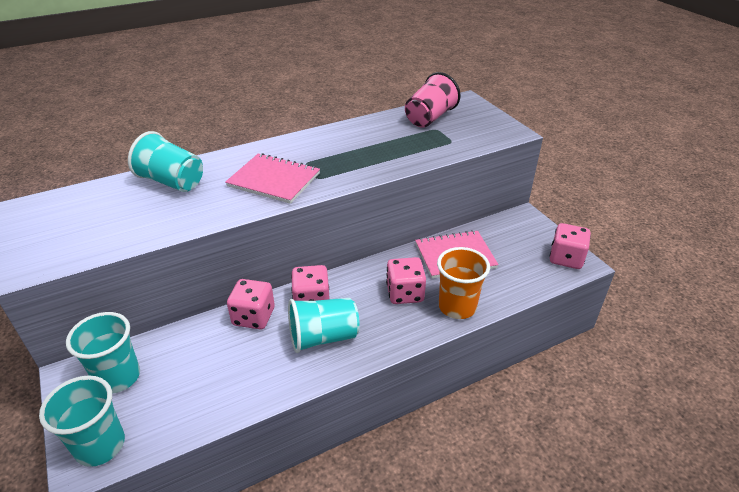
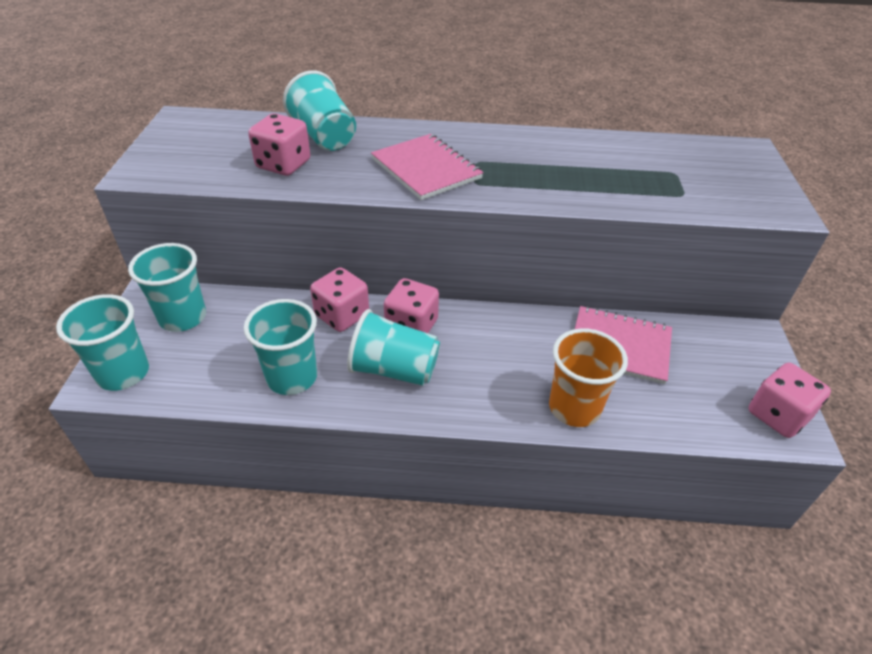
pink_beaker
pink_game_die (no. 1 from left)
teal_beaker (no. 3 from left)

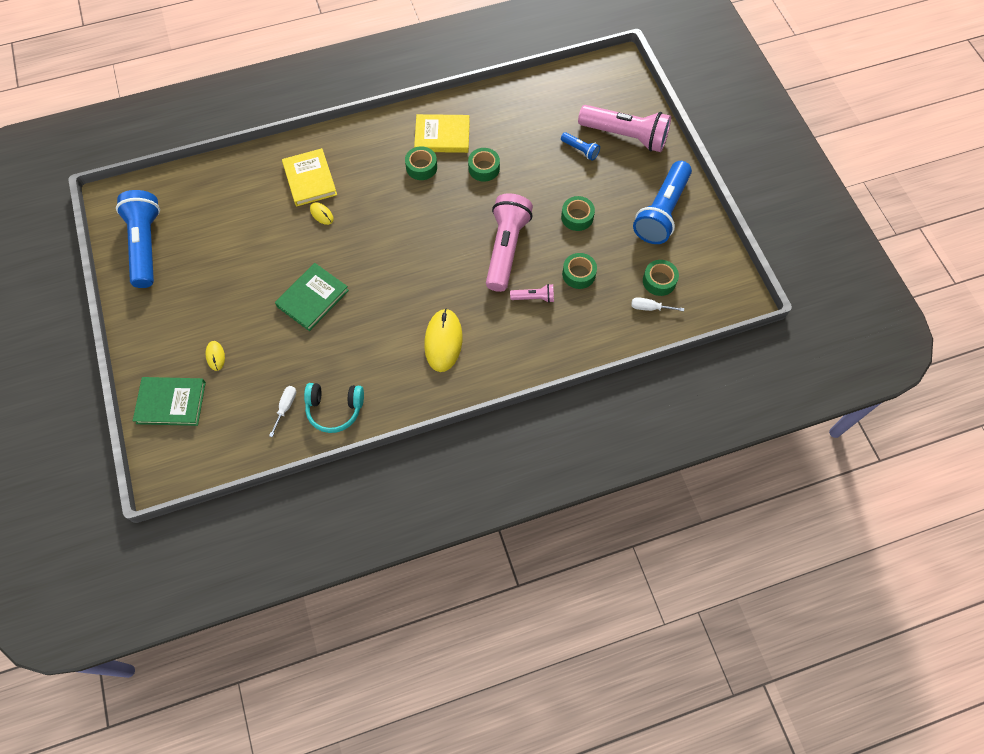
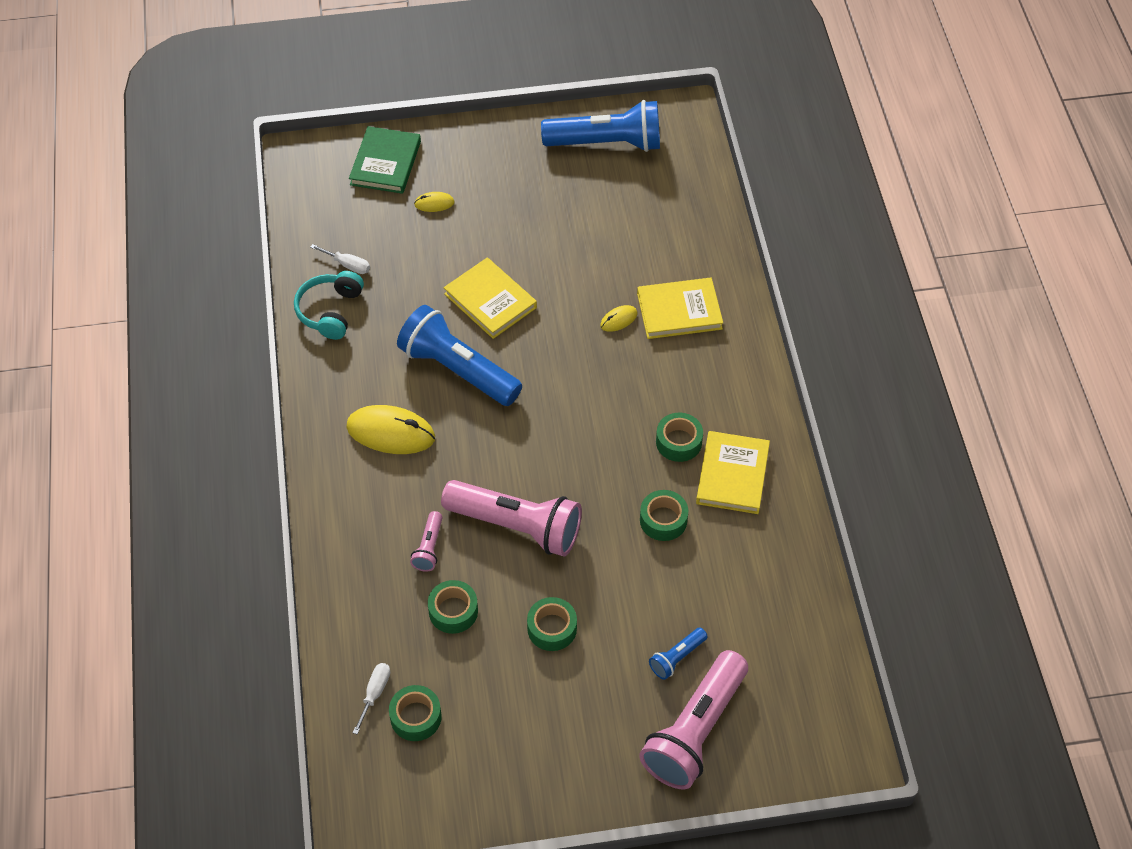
cobalt_torch (no. 1 from left)
bright_yellow_hardback (no. 1 from left)

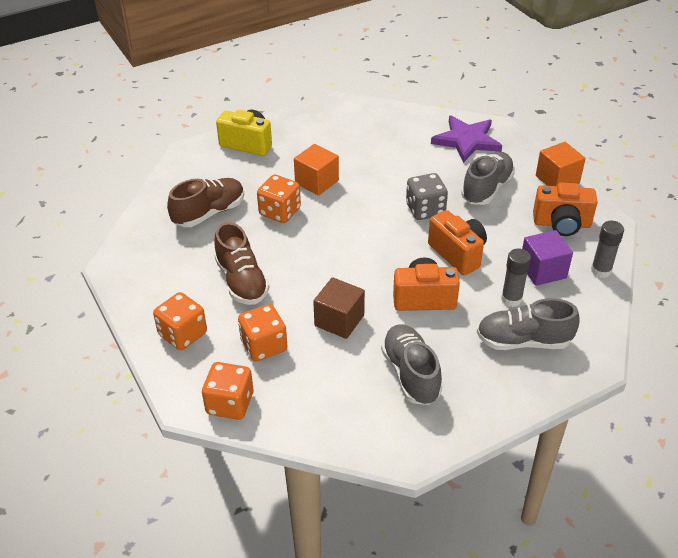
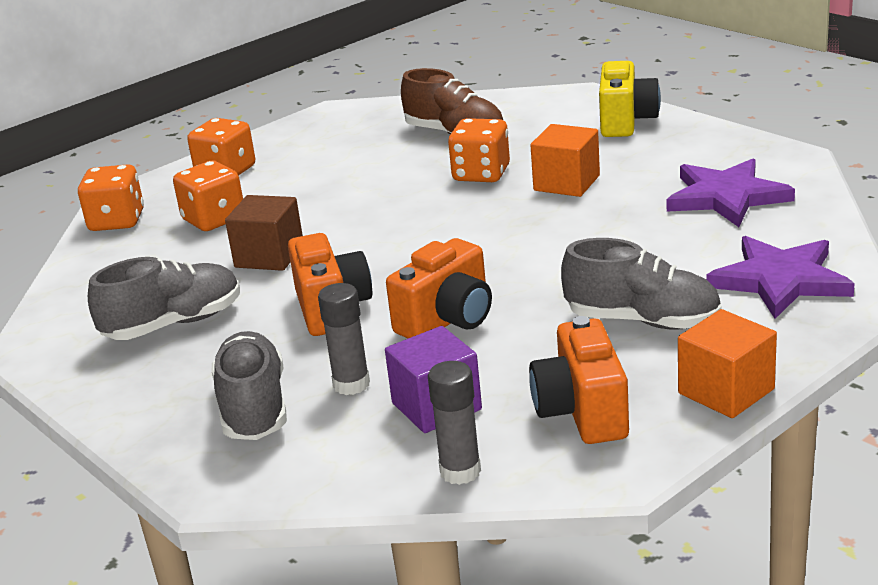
gray_game_die
dark_brown_lace-up_shoe (no. 2 from left in the first image)
violet_five-pointed_star (no. 1 from left)

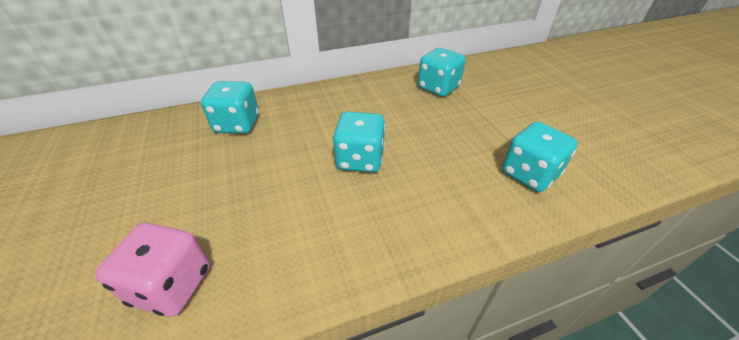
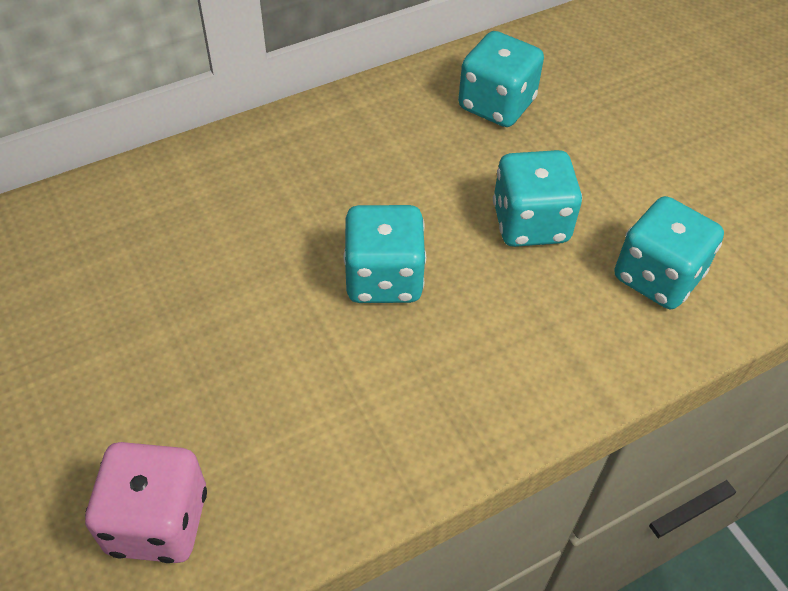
teal_game_die (no. 3 from left)

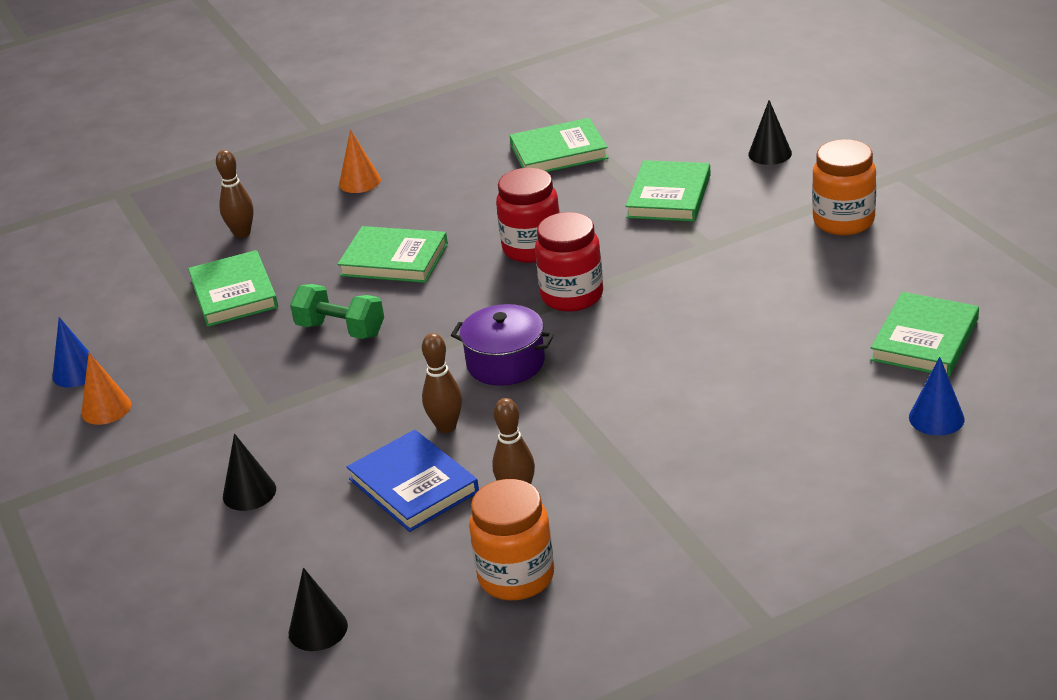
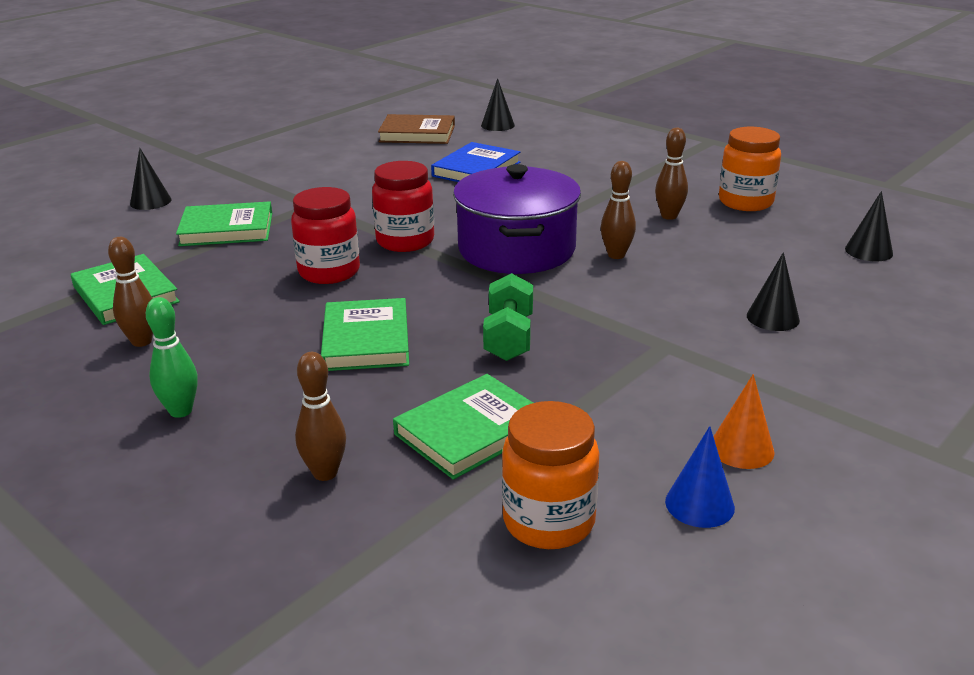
leaf-green_bowling_pin
orange_preserve_jar (no. 1 from left)
dark_brown_hardback
violet_pot
ebony_cone_shape (no. 2 from left)
cobalt_hardback
dark_brown_bowling_pin (no. 1 from left)

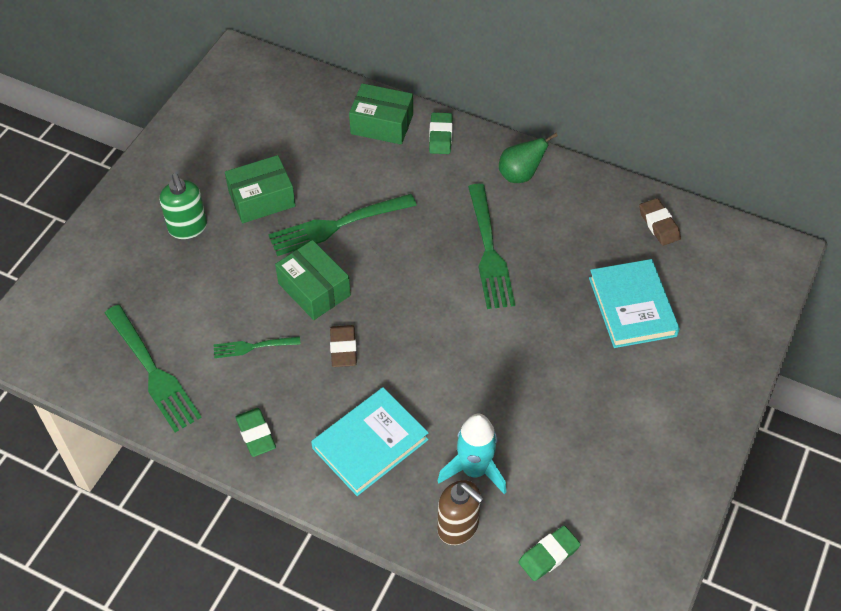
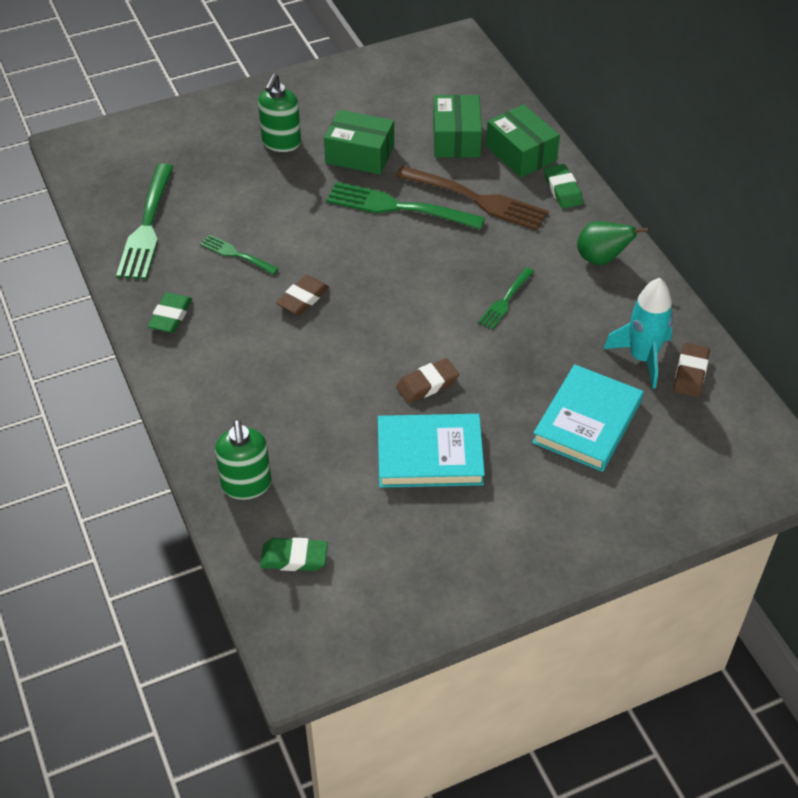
leaf-green_pencil_eraser (no. 3 from left)
leaf-green_table_fork (no. 4 from left)
leaf-green_package (no. 2 from left)
teal_hardback (no. 1 from left)
teal_toy_rocket
leaf-green_soap_pump (no. 1 from left)
dark_brown_table_fork
dark_brown_pencil_eraser (no. 2 from left)

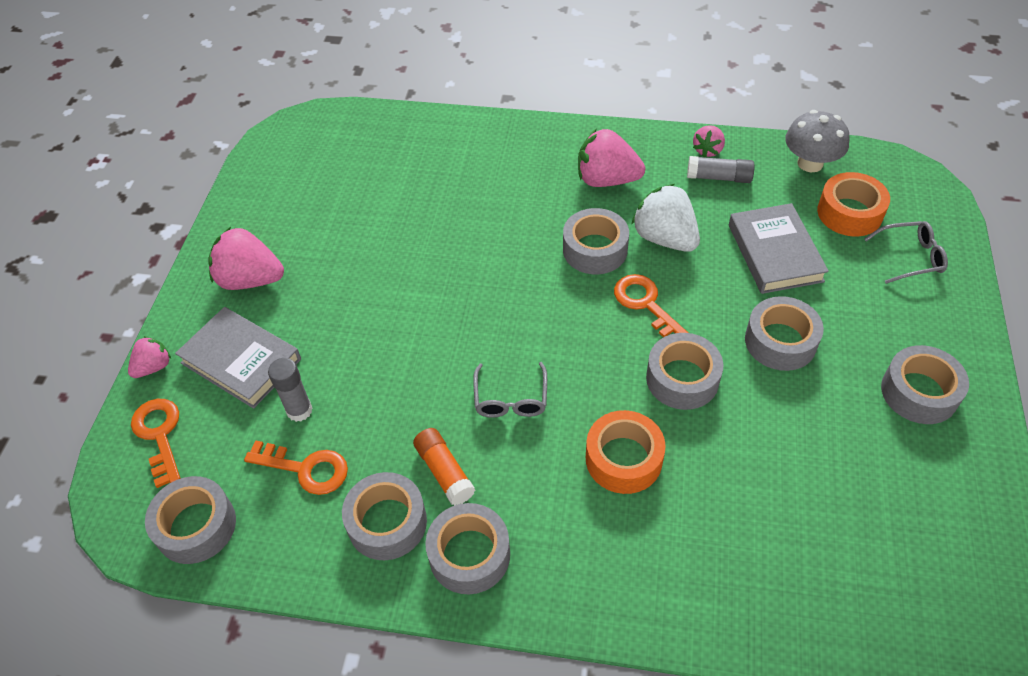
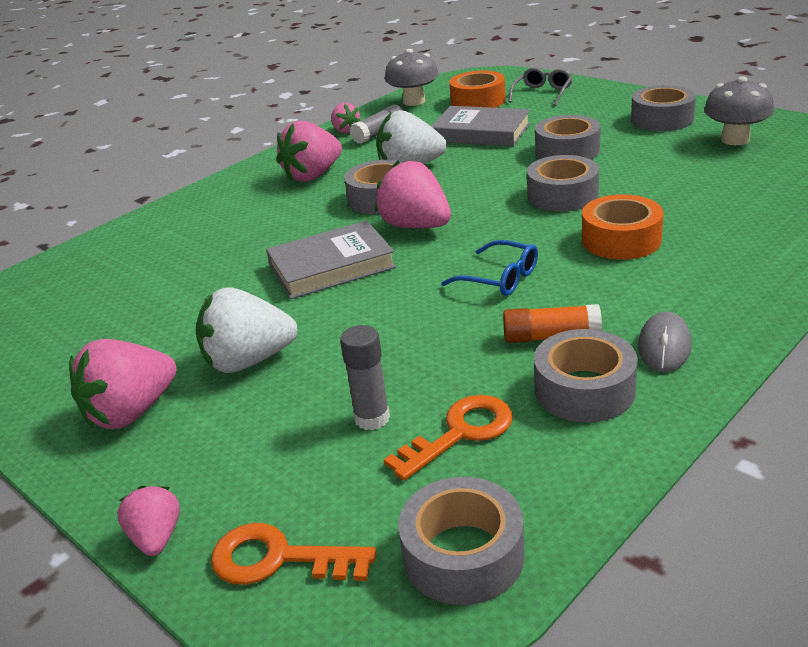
orange_latchkey (no. 3 from left in the first image)
gray_hardback (no. 1 from left)
cobalt_glasses
gray_computer_mouse
gray_fungus (no. 2 from left)
pink_toy_strawberry (no. 5 from left)
pure_white_toy_strawberry (no. 1 from left)

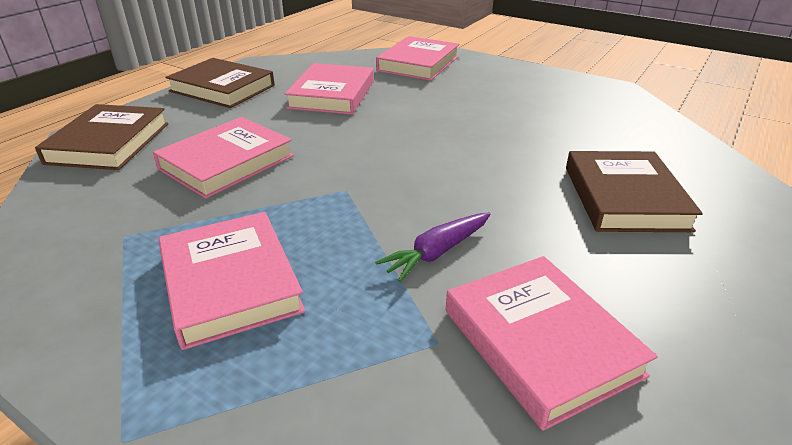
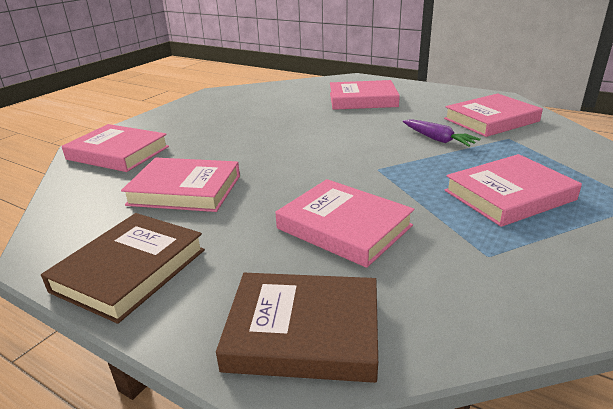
pink_hardback (no. 4 from left)

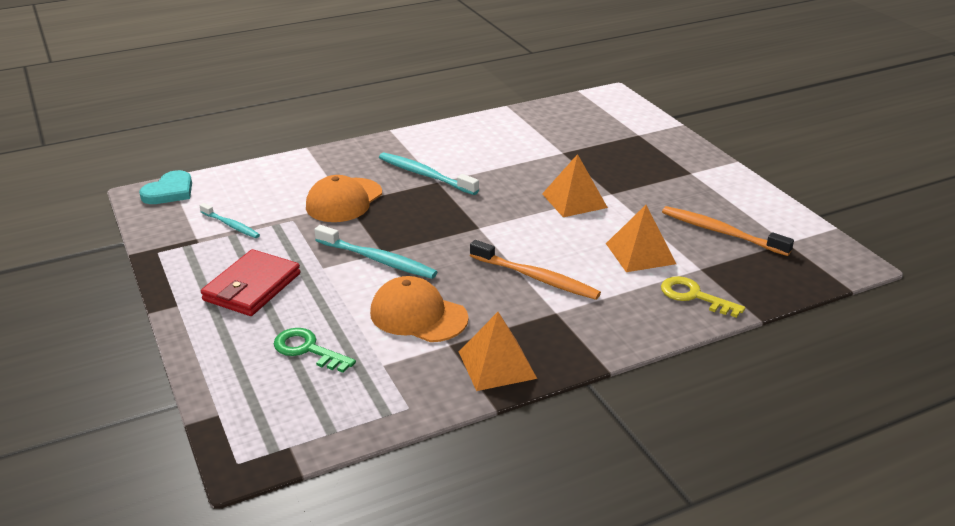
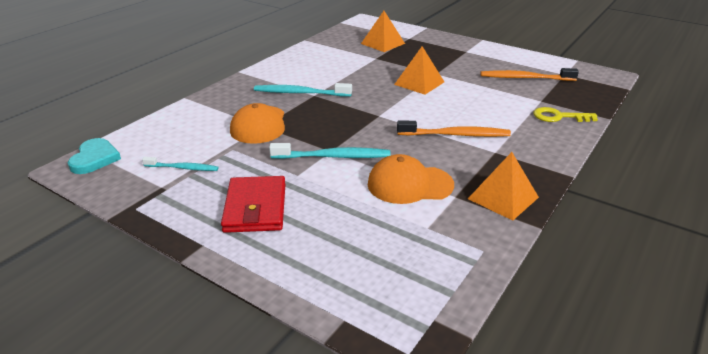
orange_pyramid_shape (no. 1 from left)
leaf-green_latchkey

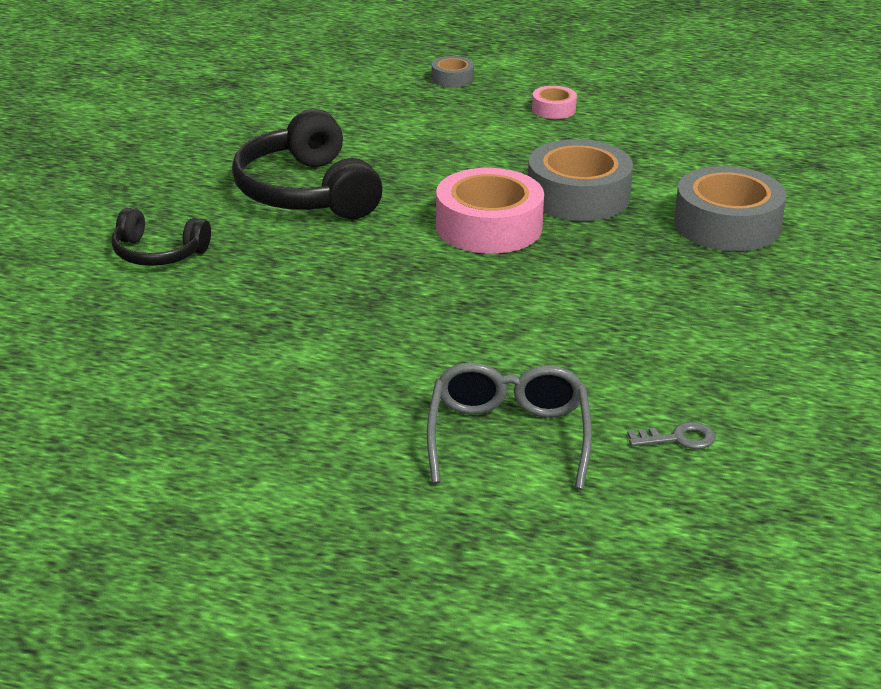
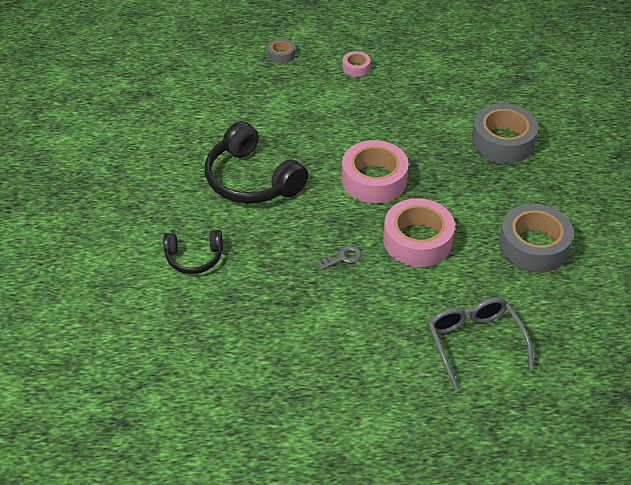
gray_roll_of_tape (no. 3 from left)
gray_latchkey
pink_roll_of_tape (no. 3 from left)

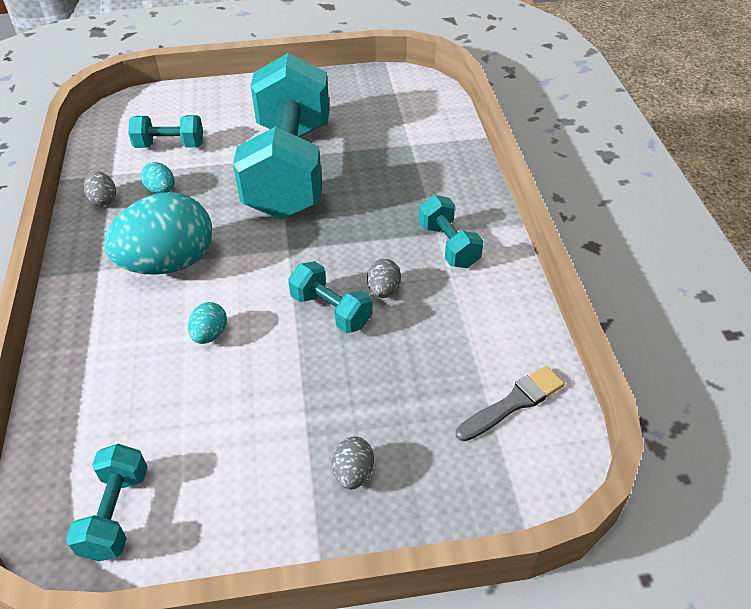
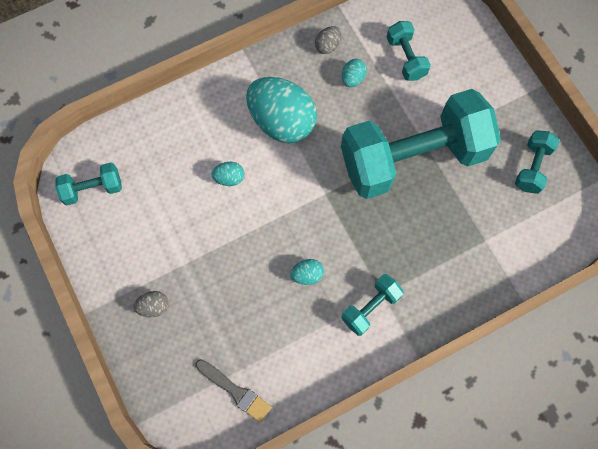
teal_toy_egg (no. 3 from left)
teal_dumbbell (no. 5 from left)

